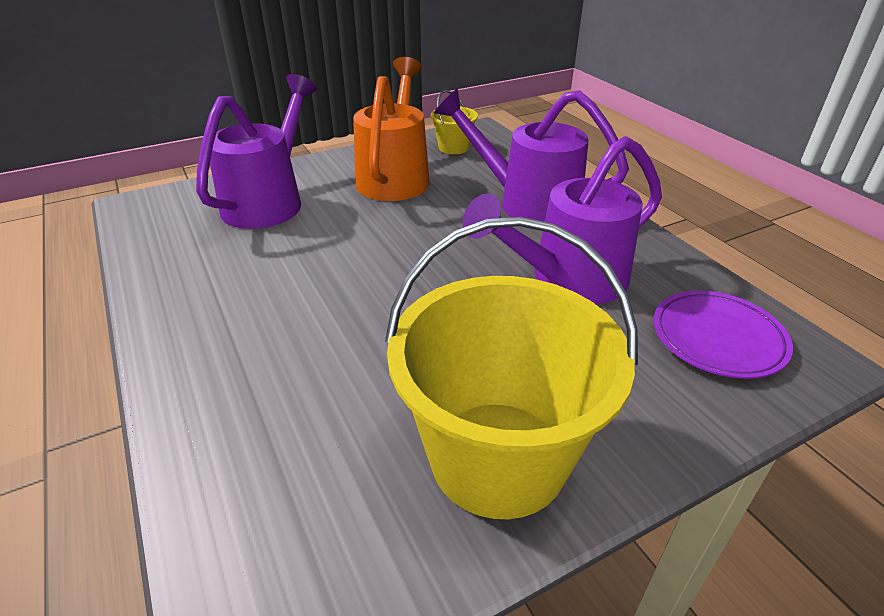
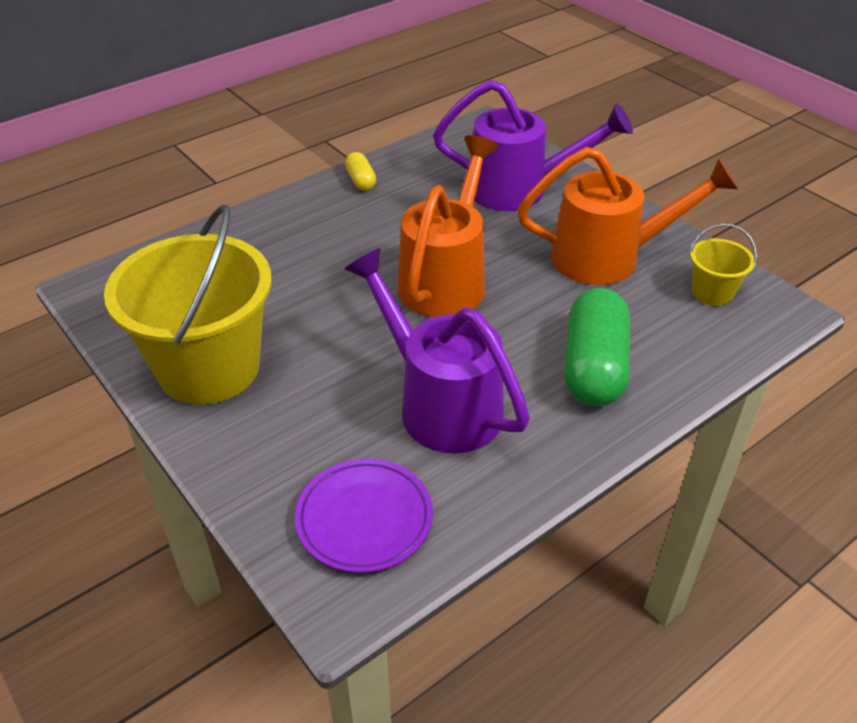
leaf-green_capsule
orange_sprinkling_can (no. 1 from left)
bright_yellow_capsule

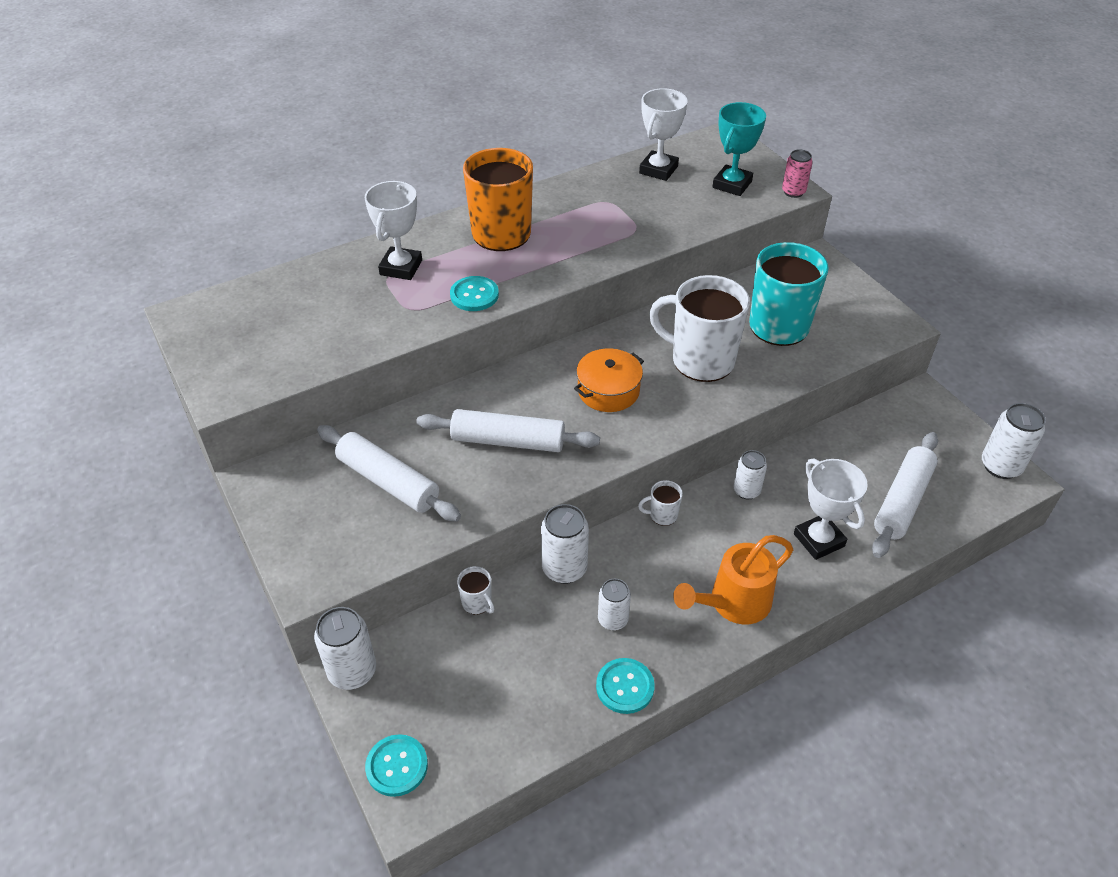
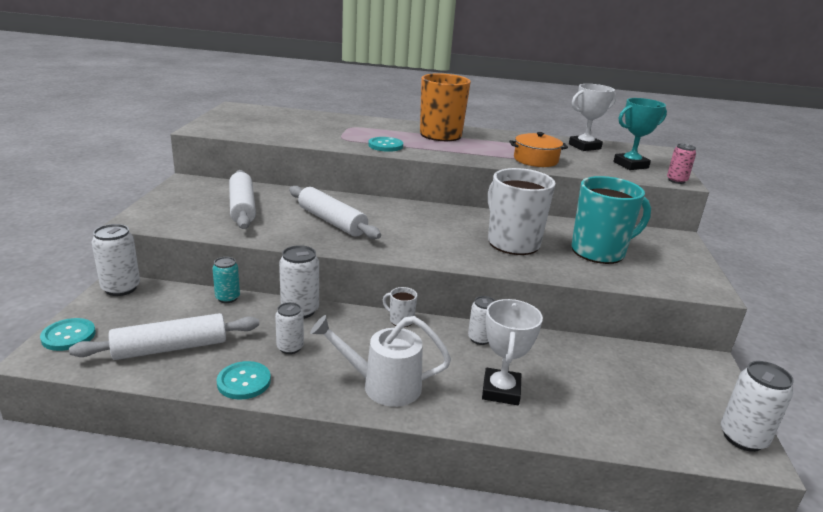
pure_white_trophy (no. 1 from left in the first image)
orange_pot
pure_white_rolling_pin (no. 1 from left)
pure_white_sprinkling_can
teal_can

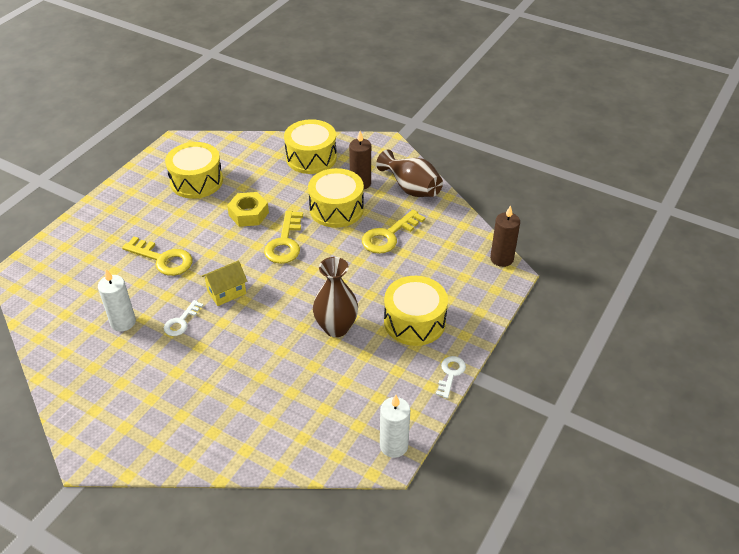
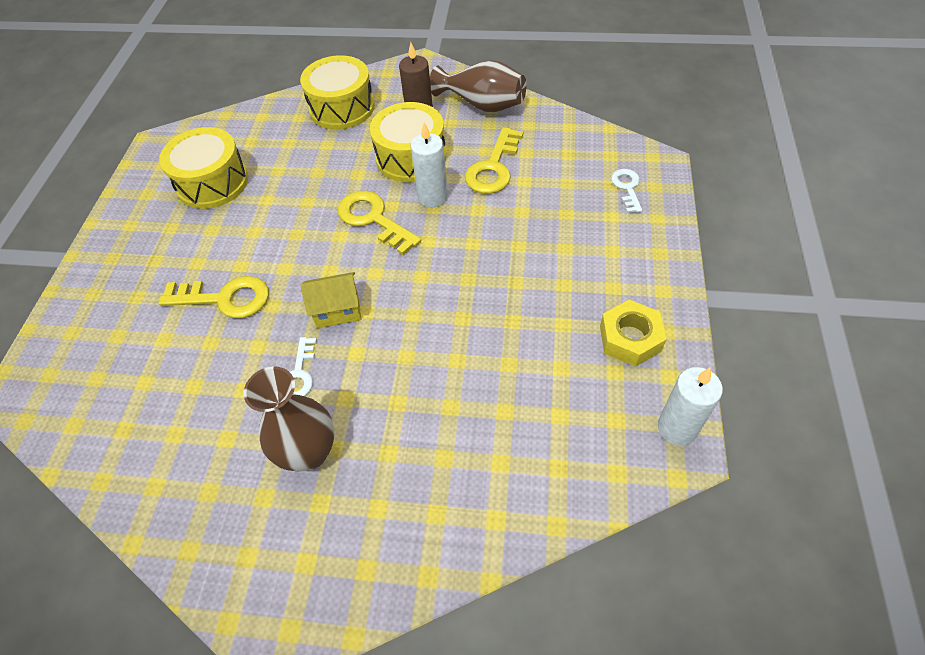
bright_yellow_hex_nut
dark_brown_candle (no. 2 from left in the first image)
bright_yellow_latchkey (no. 2 from left)
dark_brown_tall_vase (no. 1 from left)
bright_yellow_toy_house
pure_white_candle (no. 1 from left)
bright_yellow_toy_drum (no. 4 from left in the first image)
pure_white_latchkey (no. 2 from left)

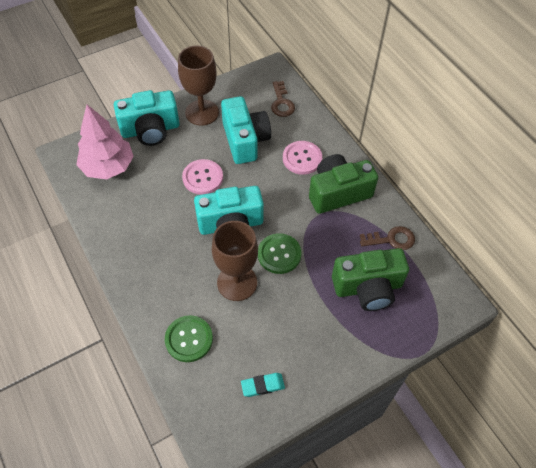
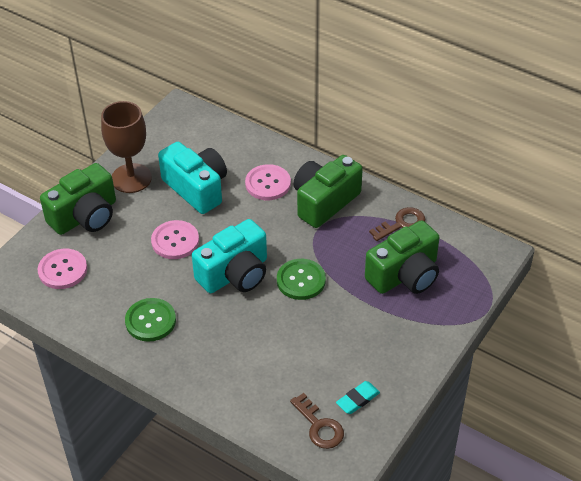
dark_brown_latchkey (no. 1 from left)
leaf-green_photo_camera (no. 1 from left)
pink_button (no. 1 from left)
dark_brown_chalice (no. 2 from left in the first image)
leaf-green_button (no. 1 from left)

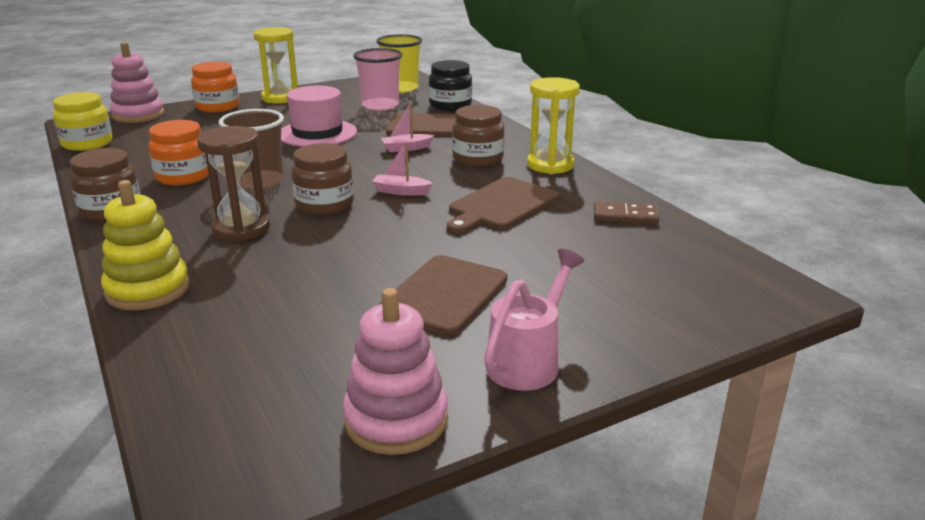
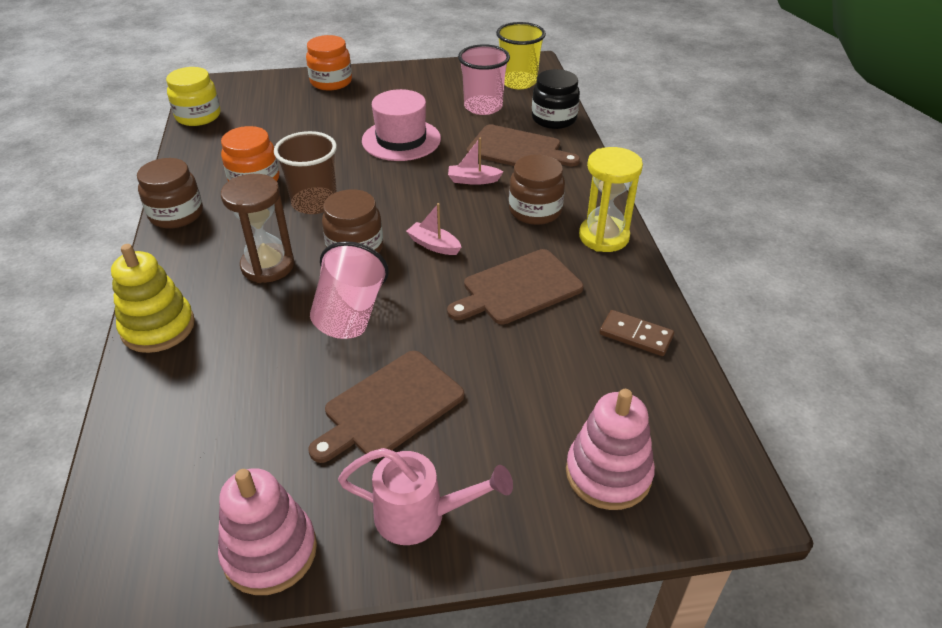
bright_yellow_sandglass (no. 1 from left in the first image)
pink_ring_stacker (no. 2 from left)
pink_sprinkling_can
pink_beaker (no. 1 from left)

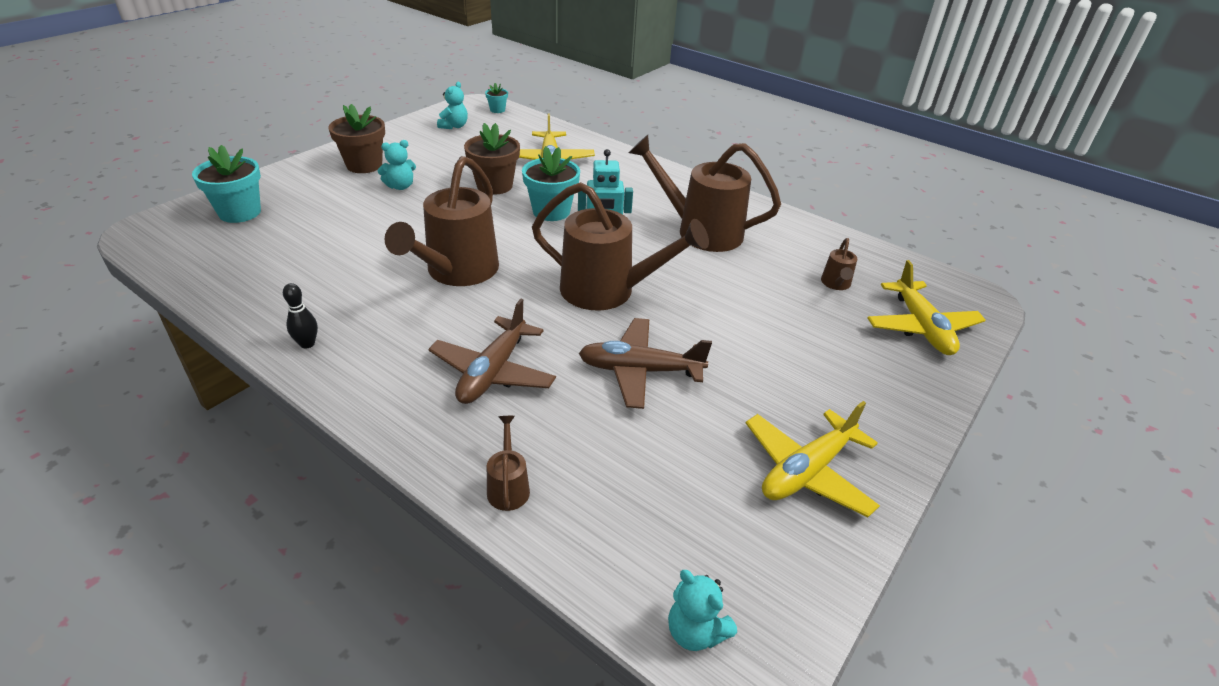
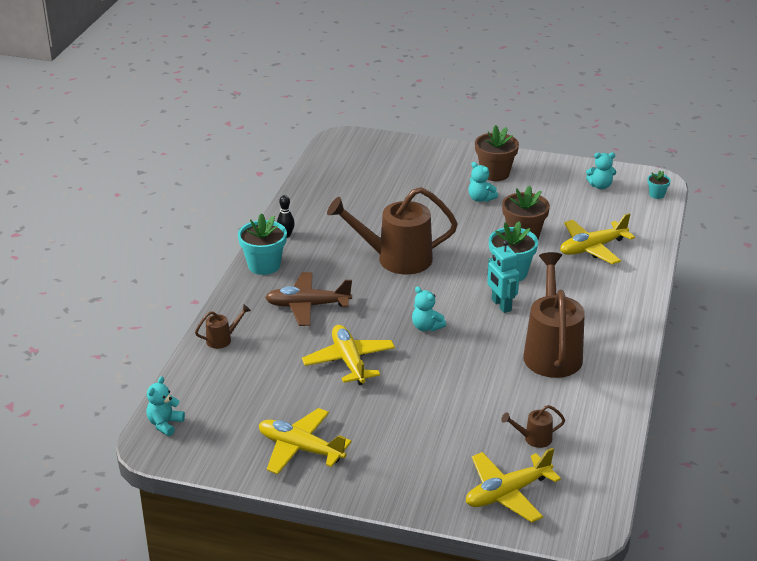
teal_flower_pot (no. 1 from left)
teal_teddy (no. 2 from left)
bright_yellow_toy_plane (no. 2 from left)

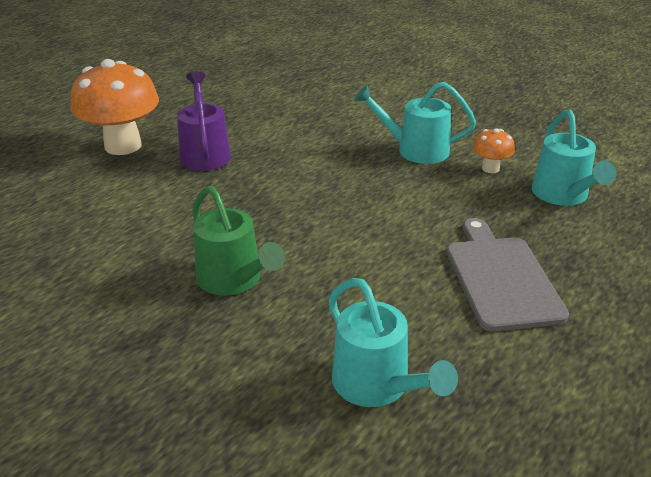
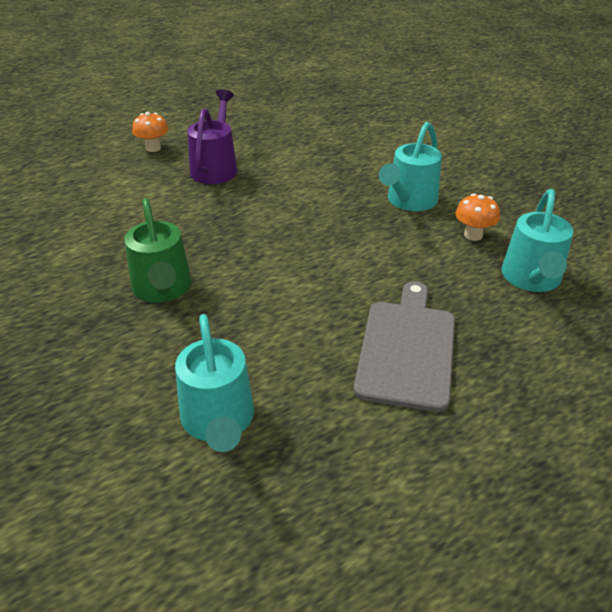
orange_fungus (no. 1 from left)
teal_sprinkling_can (no. 2 from left)

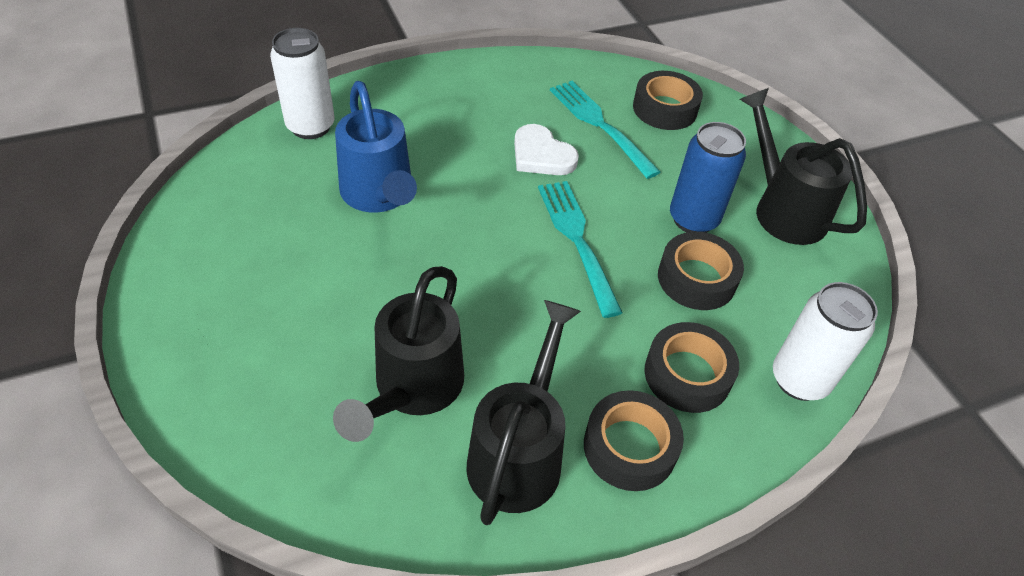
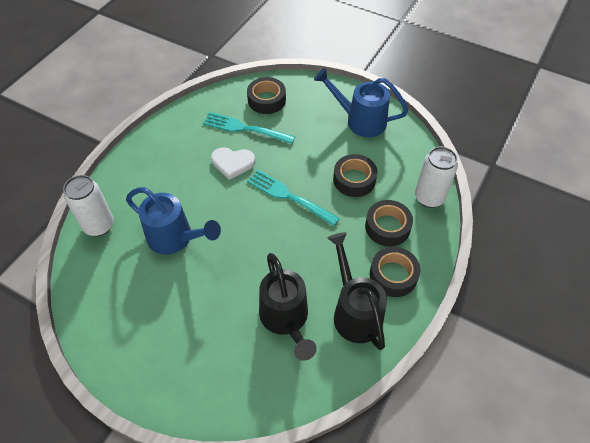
cobalt_sprinkling_can (no. 2 from left)
cobalt_can

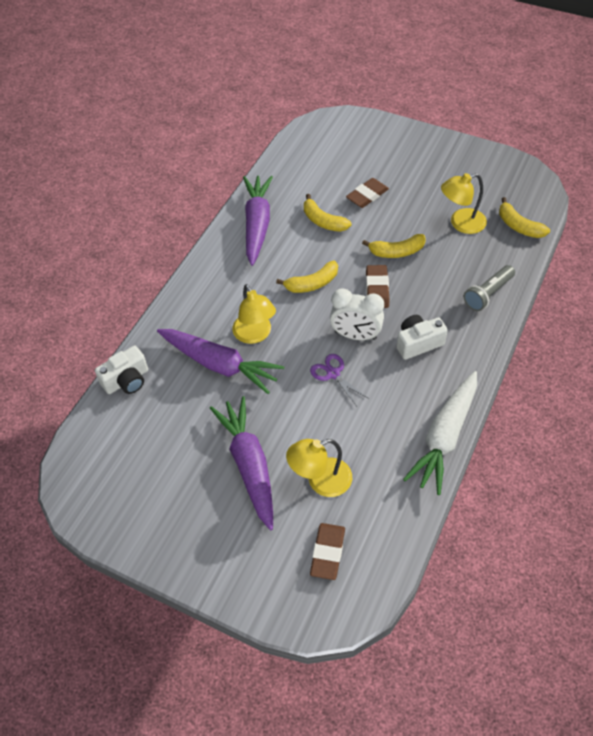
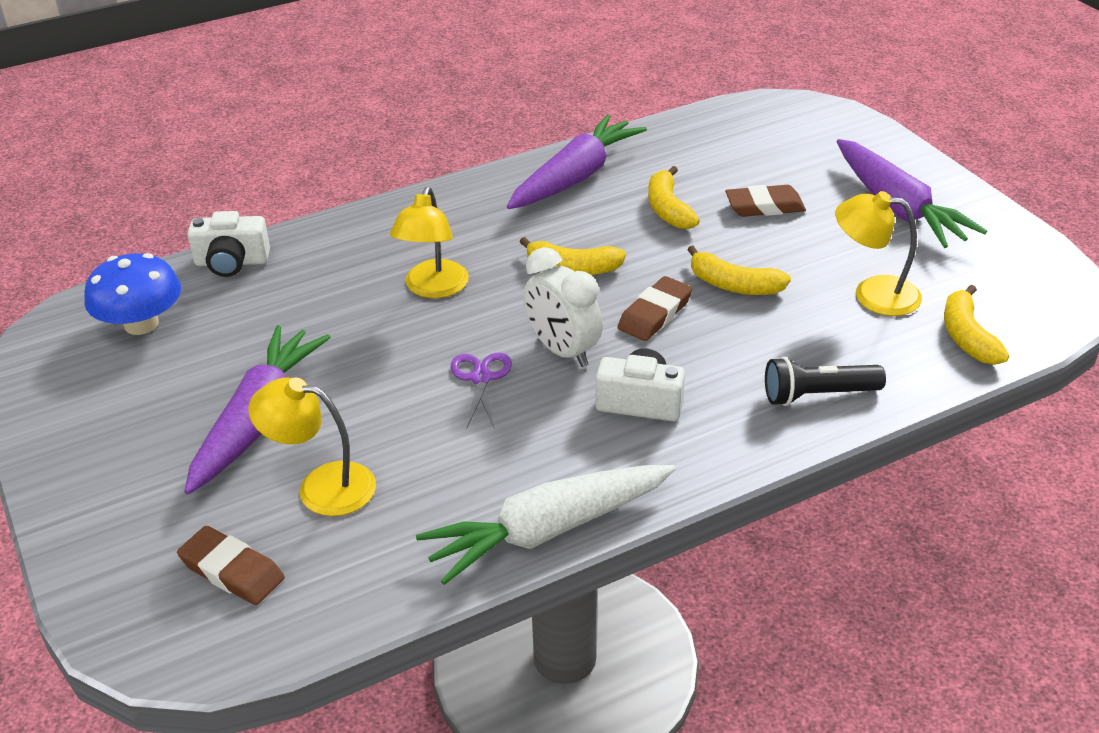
ebony_torch
violet_carrot (no. 3 from left)
dark_brown_pencil_eraser (no. 1 from left)
cobalt_fungus

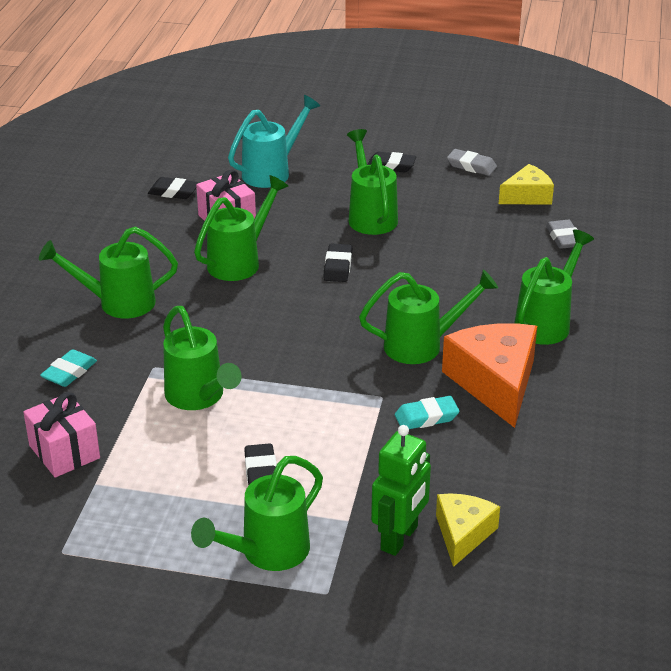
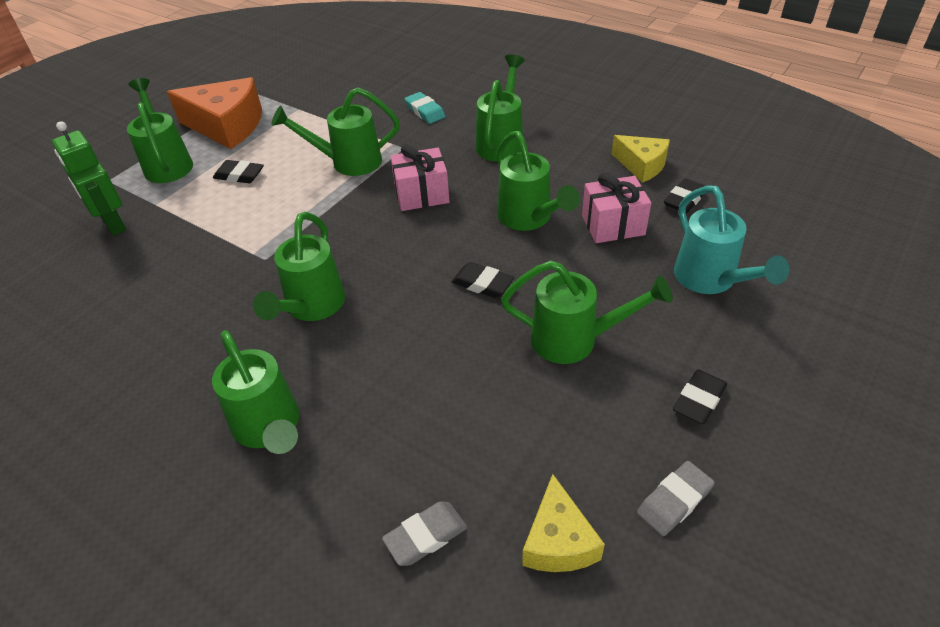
gray_pencil_eraser (no. 1 from left)
orange_piece_of_cheese
pink_present (no. 1 from left)
teal_pencil_eraser (no. 2 from left in the first image)
bright_yellow_piece_of_cheese (no. 2 from left)

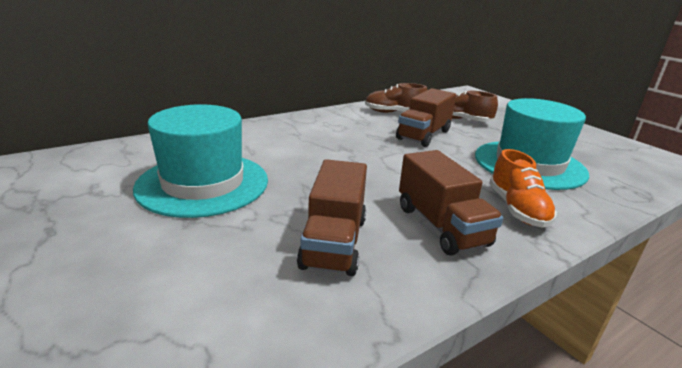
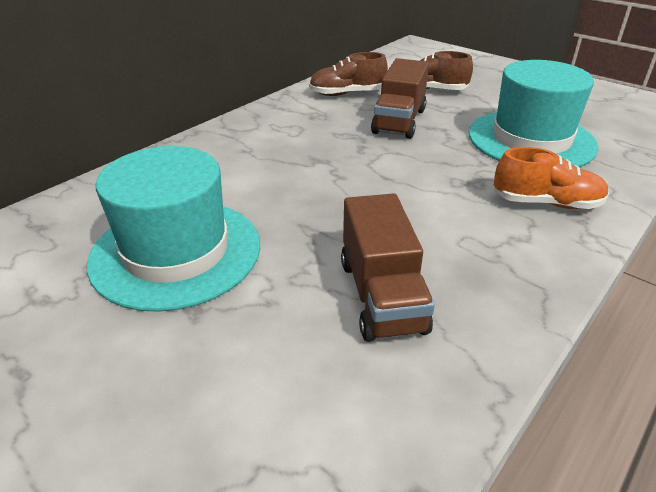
orange_lace-up_shoe
dark_brown_lorry (no. 3 from left in the first image)

